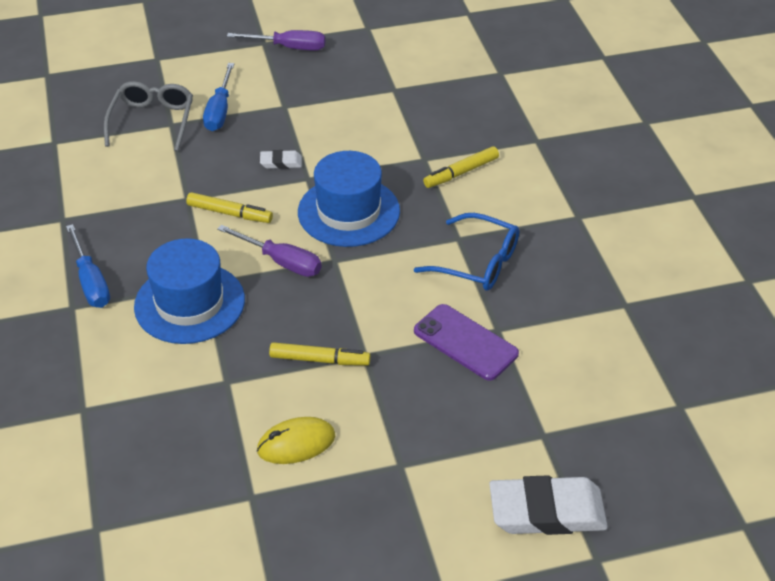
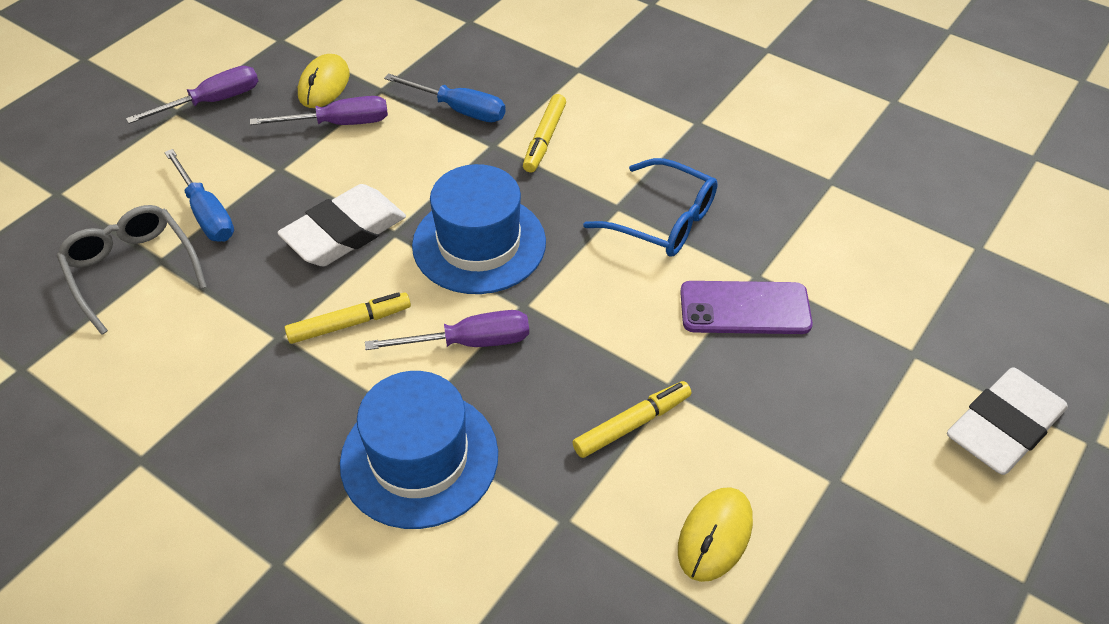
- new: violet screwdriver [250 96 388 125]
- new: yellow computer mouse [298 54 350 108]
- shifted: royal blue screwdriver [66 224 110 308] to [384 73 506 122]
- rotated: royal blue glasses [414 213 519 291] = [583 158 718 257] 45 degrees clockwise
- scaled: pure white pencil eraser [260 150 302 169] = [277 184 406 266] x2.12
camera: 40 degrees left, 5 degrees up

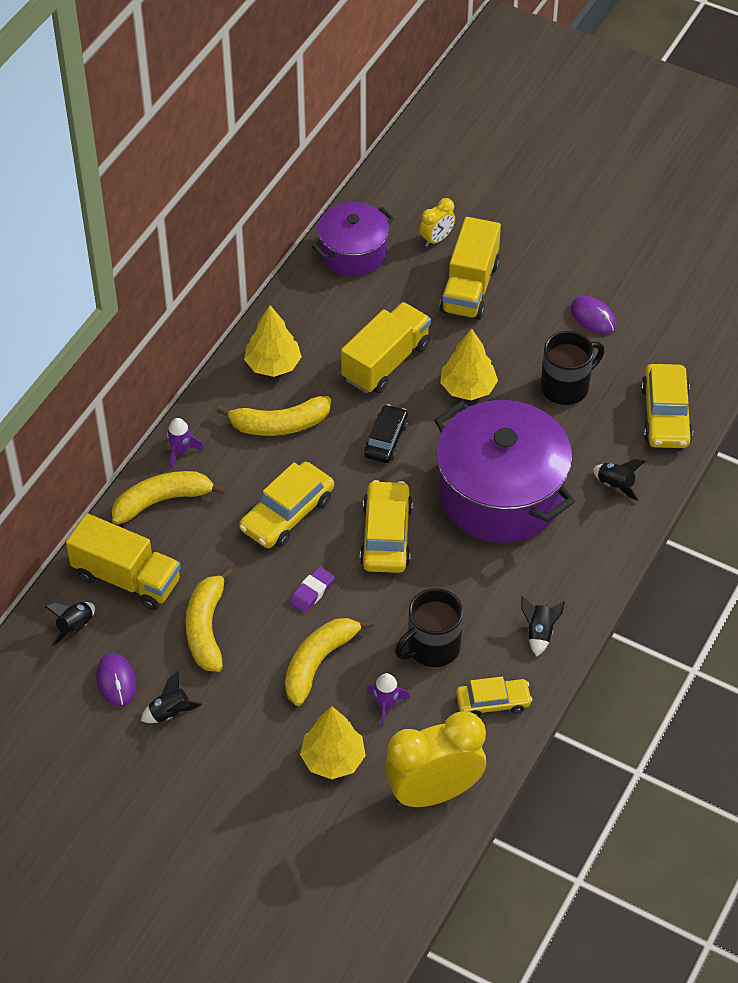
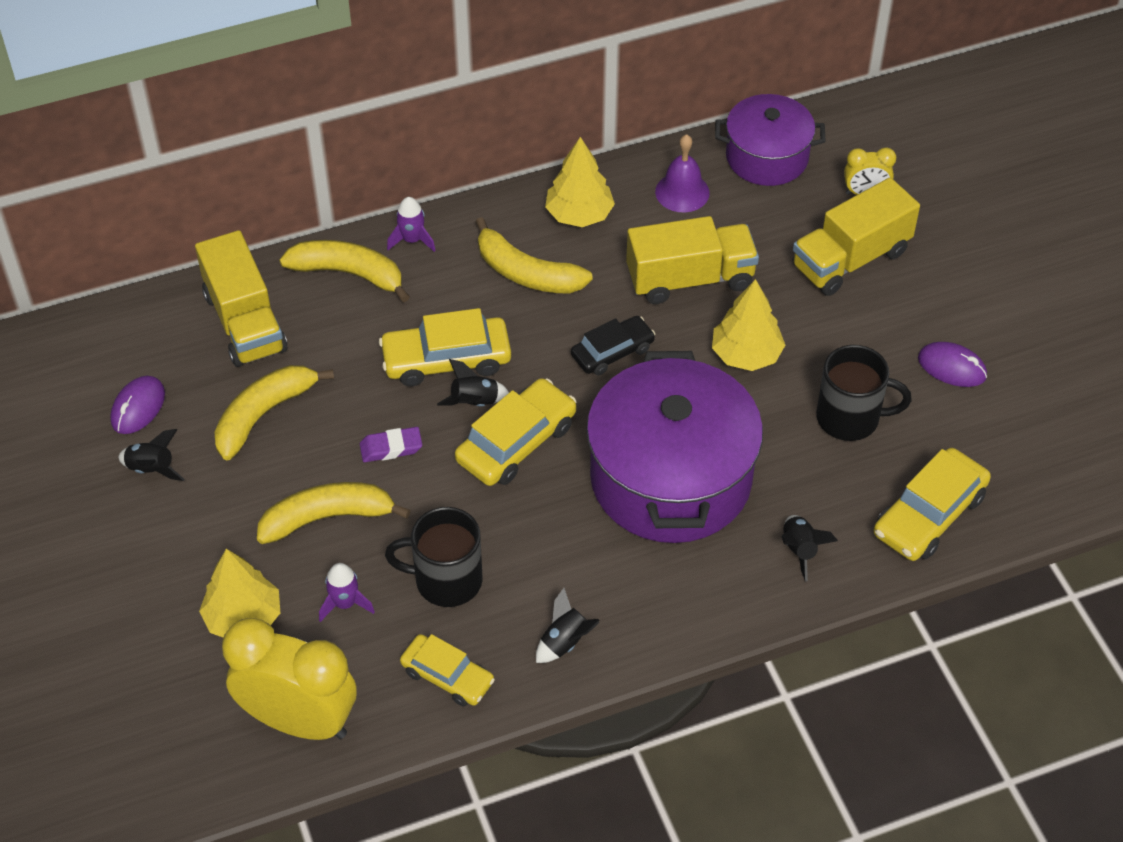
- new: violet hand bell [655 134 710 212]
- shifted: ebony spaceship [46 602 95 646] to [437 359 509 406]
- rotated: violet computer mouse [571 296 617 335] = [918 342 987 387] 60 degrees counterclockwise
camera: 40 degrees right, 0 degrees up

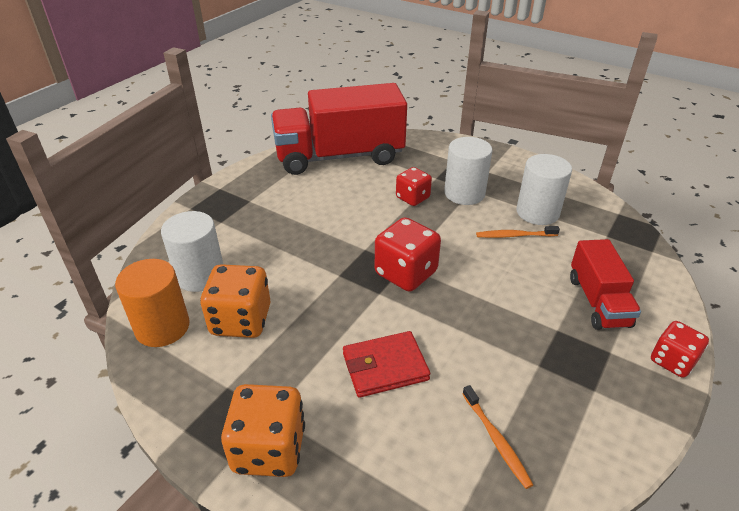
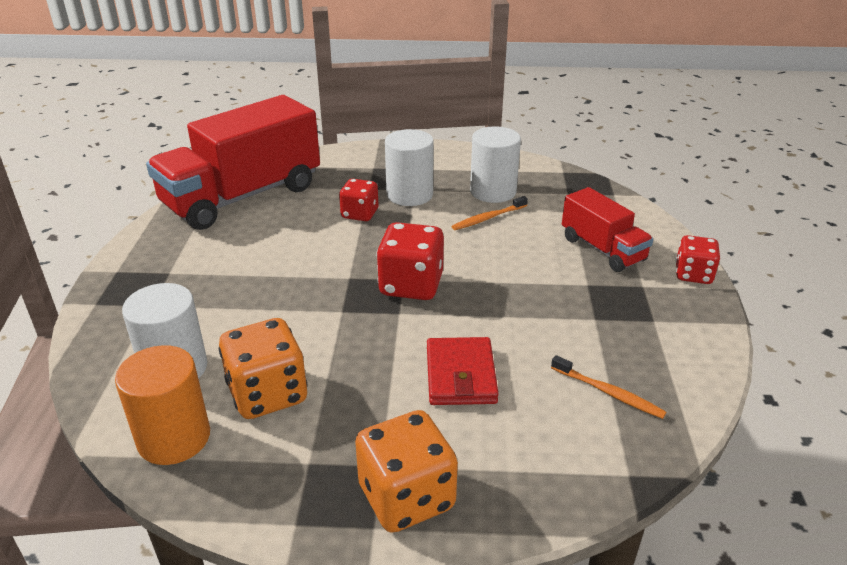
- rotated: red card wallet [343 331 430 398] = [427 337 499 405] 45 degrees counterclockwise
camera: 30 degrees left, 5 degrees down

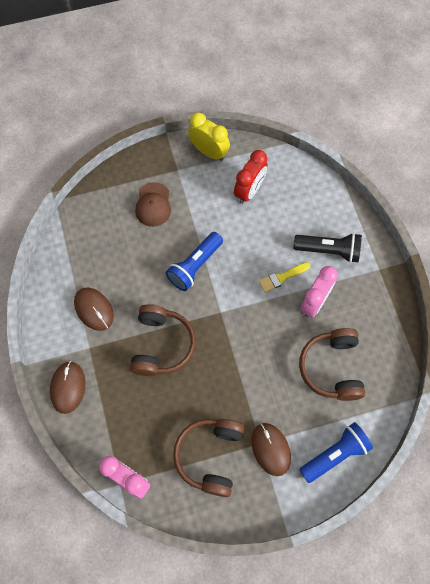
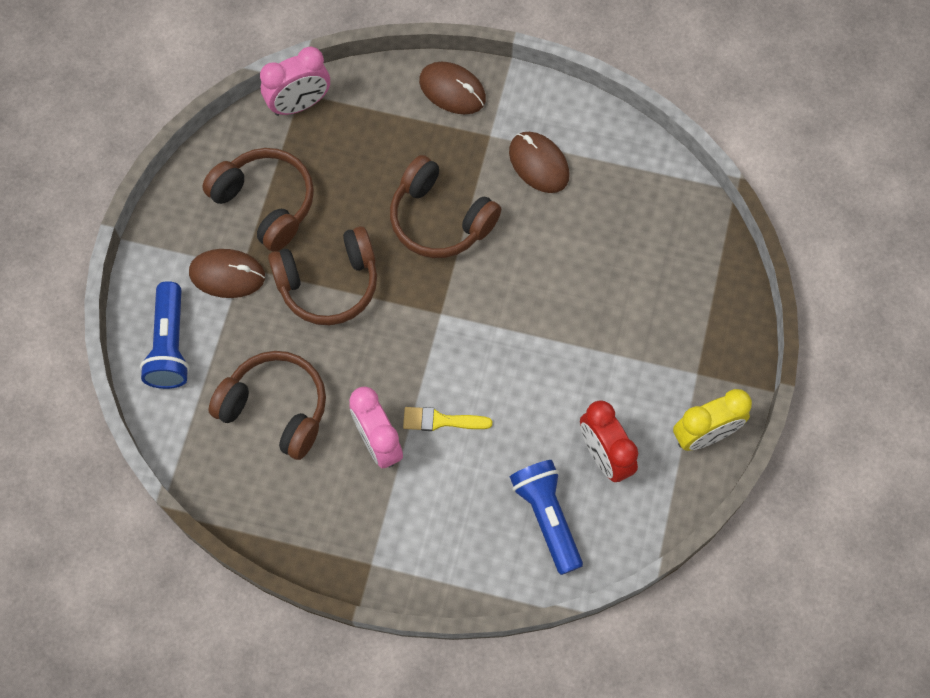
- gone: russet baseball cap [135 182 171 227]
- gone: ebony torch [294 233 362 263]
- new: russet headphones [268 226 377 325]
- shifted: royal blue torch [166 232 223 291] to [510 460 583 575]
- rotated: russet computer mouse [74 288 114 331] = [509 132 570 193] 60 degrees clockwise
- rotated: yellow brush [259 262 310 293] = [403 407 492 431] 90 degrees counterclockwise
camera: 120 degrees right, 0 degrees up

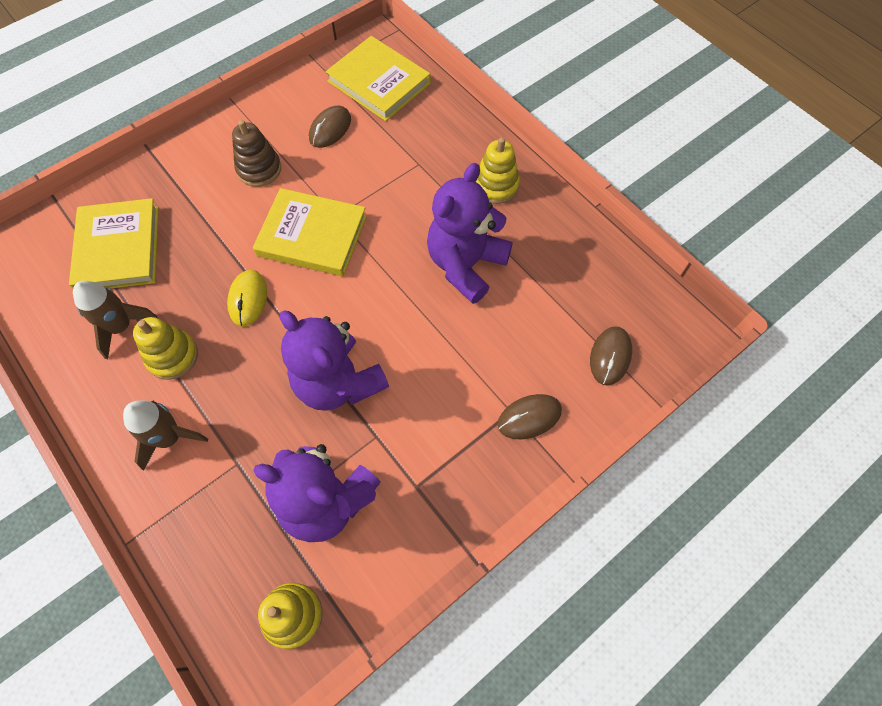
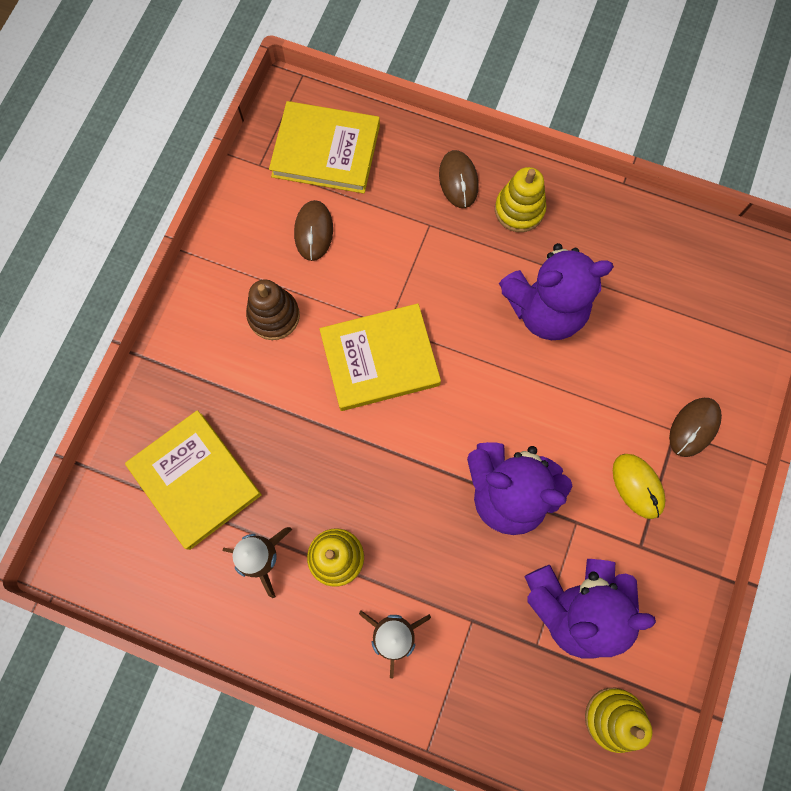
- shifted: yellow computer mouse [227 270 267 327] to [613 454 666 519]
- shifted: russet computer mouse [590 326 632 386] to [439 150 479 208]
- rotated: violet teddy [427 163 513 304] = [499 243 614 340] 105 degrees counterclockwise
camera: 30 degrees left, 10 degrees up

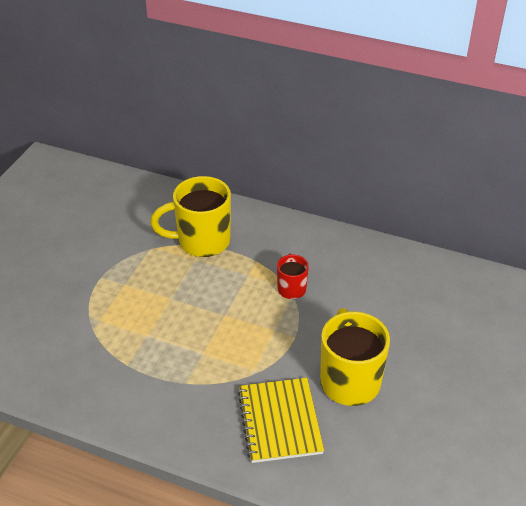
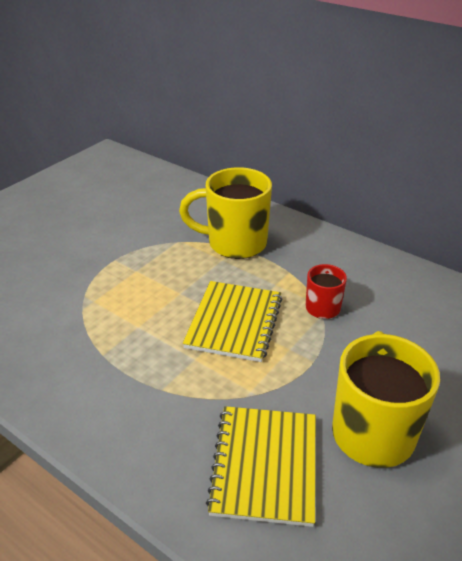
- new: yellow exercise book [183 281 282 362]
camera: 15 degrees right, 5 degrees down

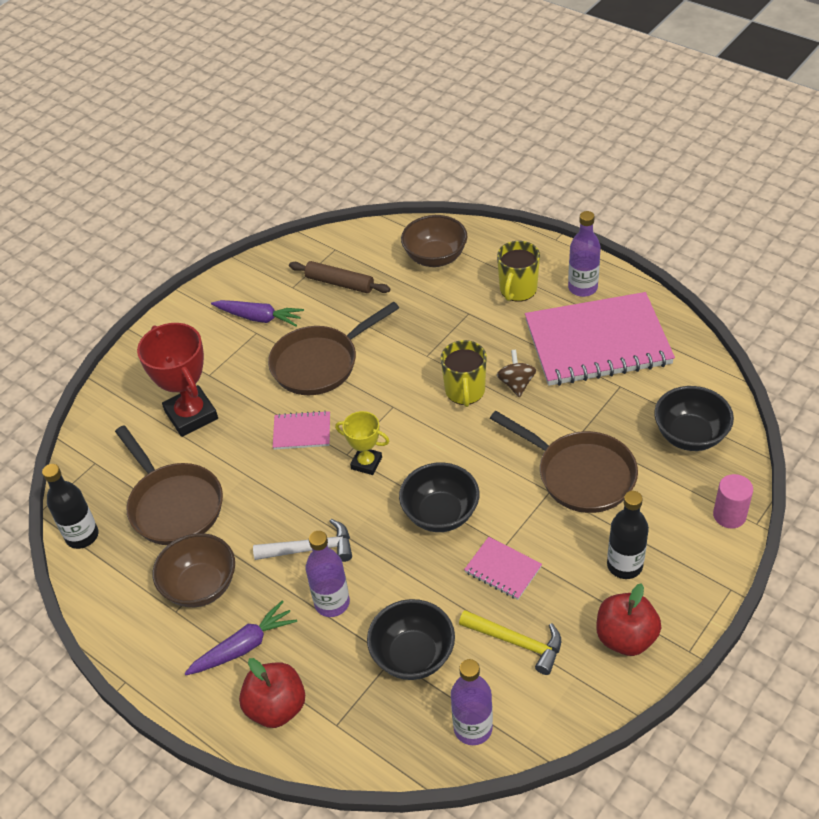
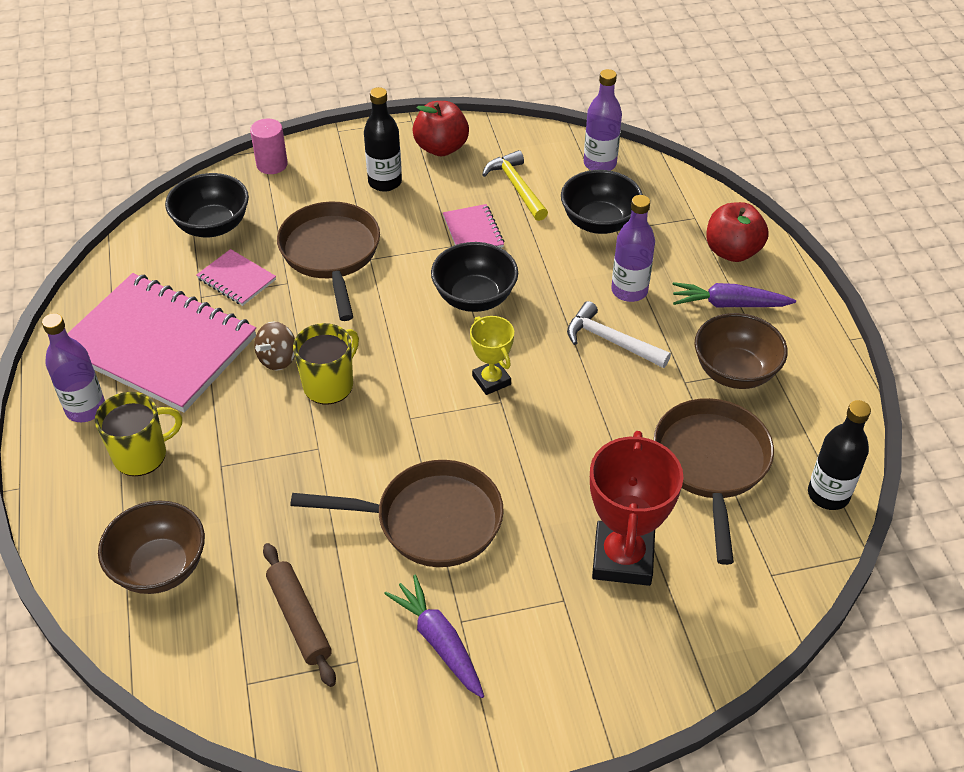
- shifted: rose-pink exercise book [273 411 330 450] to [196 249 276 306]
camera: 145 degrees left, 0 degrees up

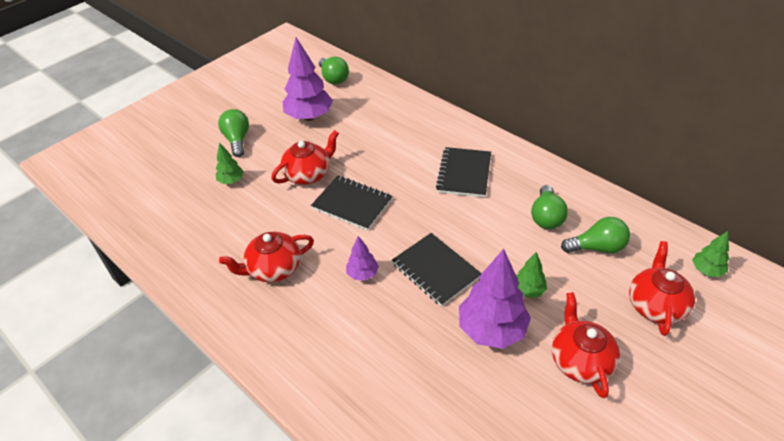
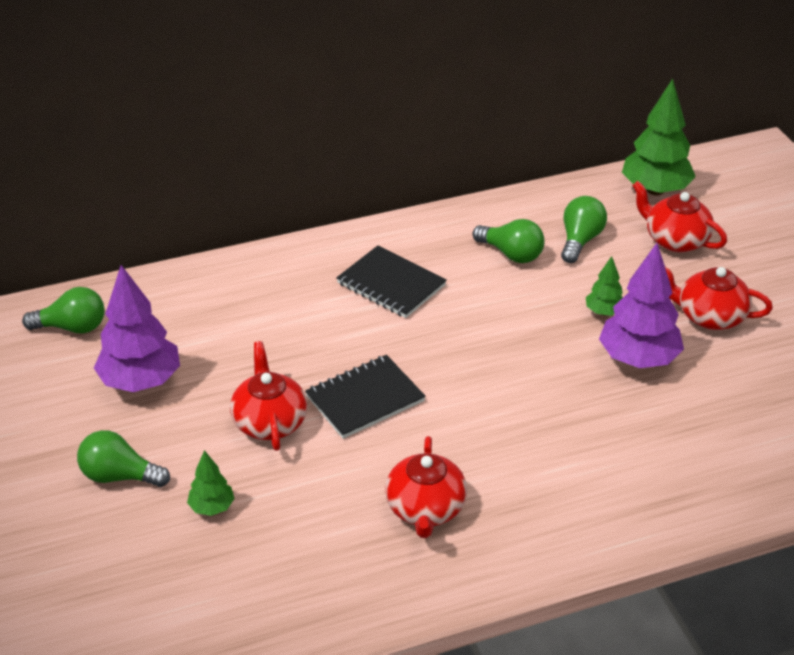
- gone: violet tree [346 236 379 281]
- gone: ebony exercise book [392 233 482 307]
- scaled: leaf-green tree [692 231 729 277] = [622 79 696 195] x1.98
camera: 65 degrees left, 5 degrees down

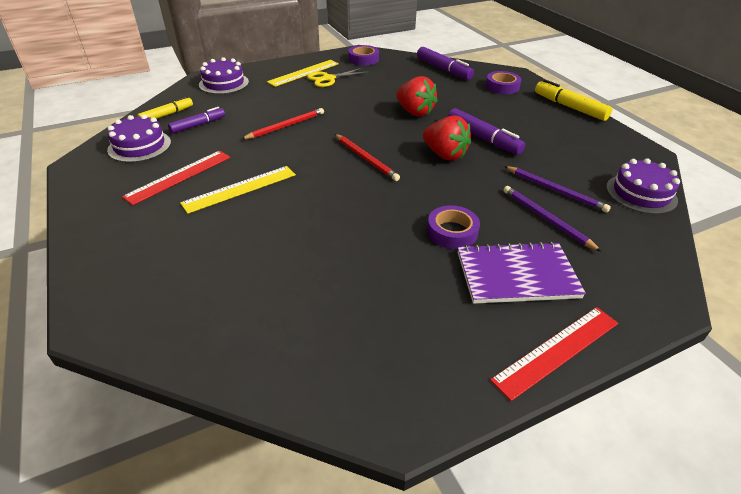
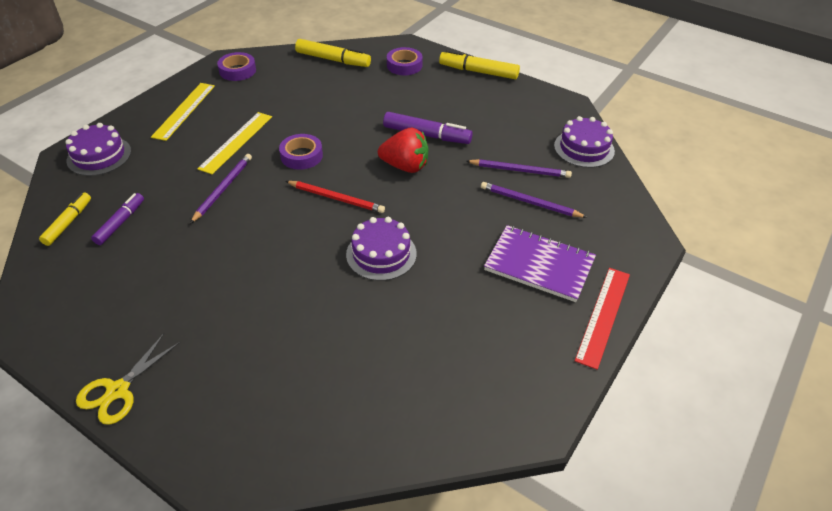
- gone: red measuring stick [122 151 231 205]
- gone: red strawberry [396 76 438 117]
- shifted: violet layer cake [107 114 171 163] to [346 217 417 281]
- shifted: yellow measuring stick [180 166 296 214] to [197 112 272 174]
- shifted: yellow scissors [307 68 370 87] to [76 333 180 425]
- shifted: violet sticky tape [427 205 480 249] to [279 134 323 170]
- repainted: red lead pencil [242 108 324 139] to violet lead pencil [190 154 252 224]
- repainted: violet felt pen [417 47 474 80] to yellow felt pen [295 39 371 67]
- rotated: violet exercise book [458 241 586 304] = [484 225 596 302] 60 degrees clockwise
camera: 30 degrees left, 5 degrees up

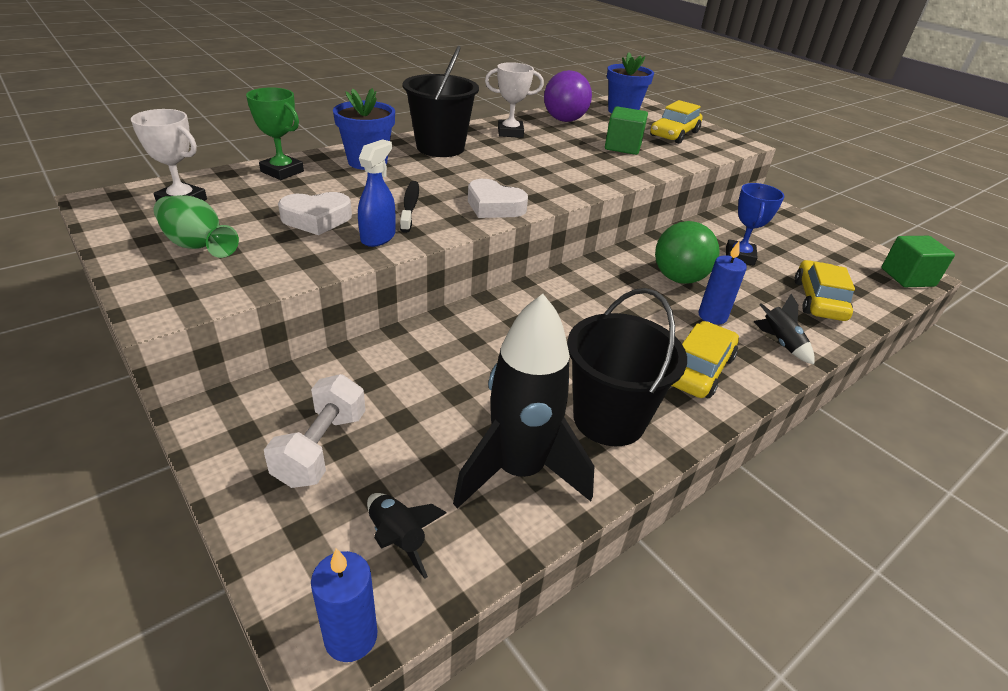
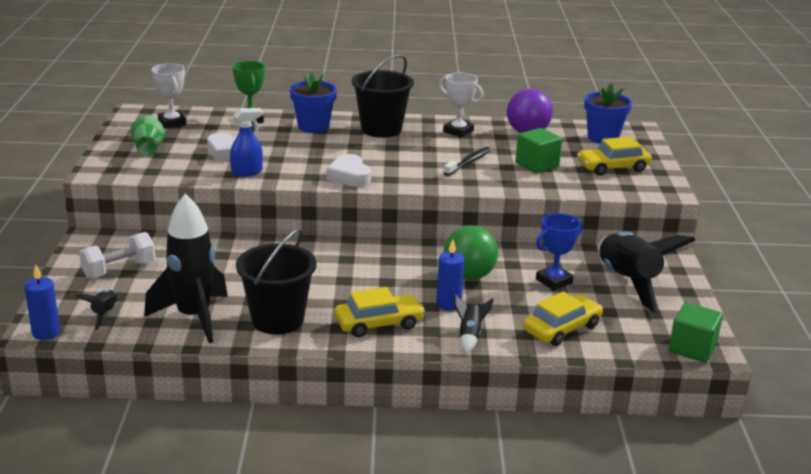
- new: ebony spaceship [598 232 696 313]
- shifted: ebony tooth brush [400 181 419 233] to [444 147 491 176]
camera: 40 degrees right, 10 degrees down

